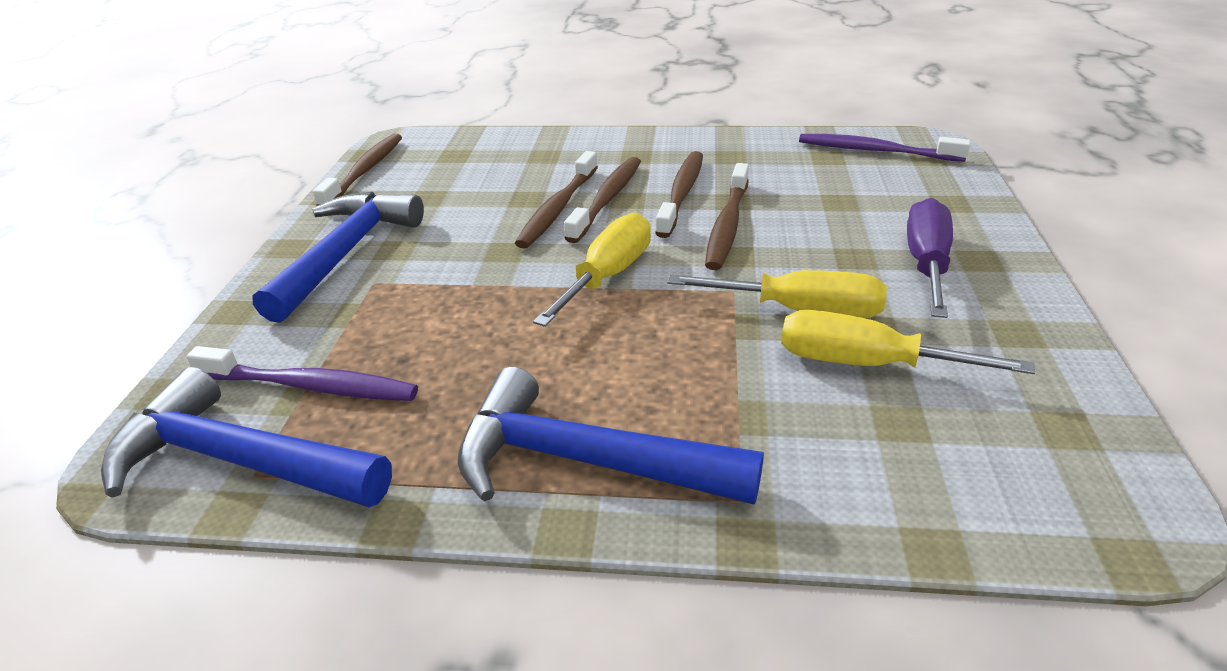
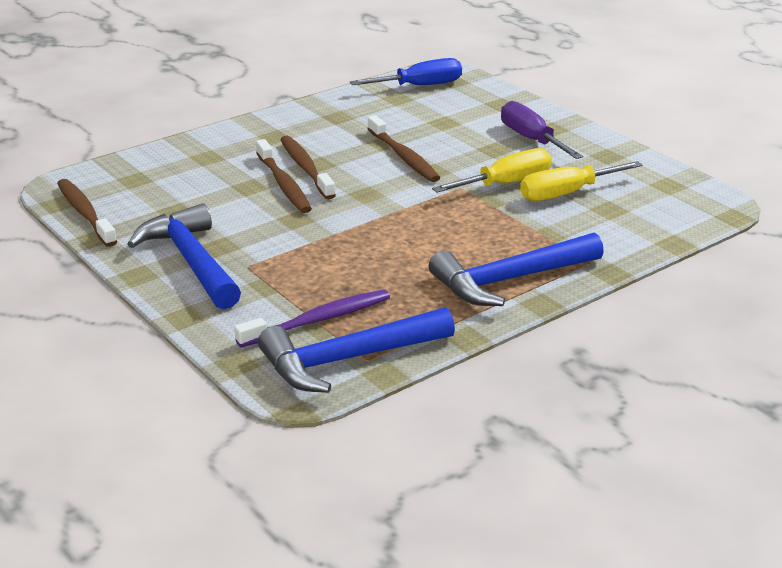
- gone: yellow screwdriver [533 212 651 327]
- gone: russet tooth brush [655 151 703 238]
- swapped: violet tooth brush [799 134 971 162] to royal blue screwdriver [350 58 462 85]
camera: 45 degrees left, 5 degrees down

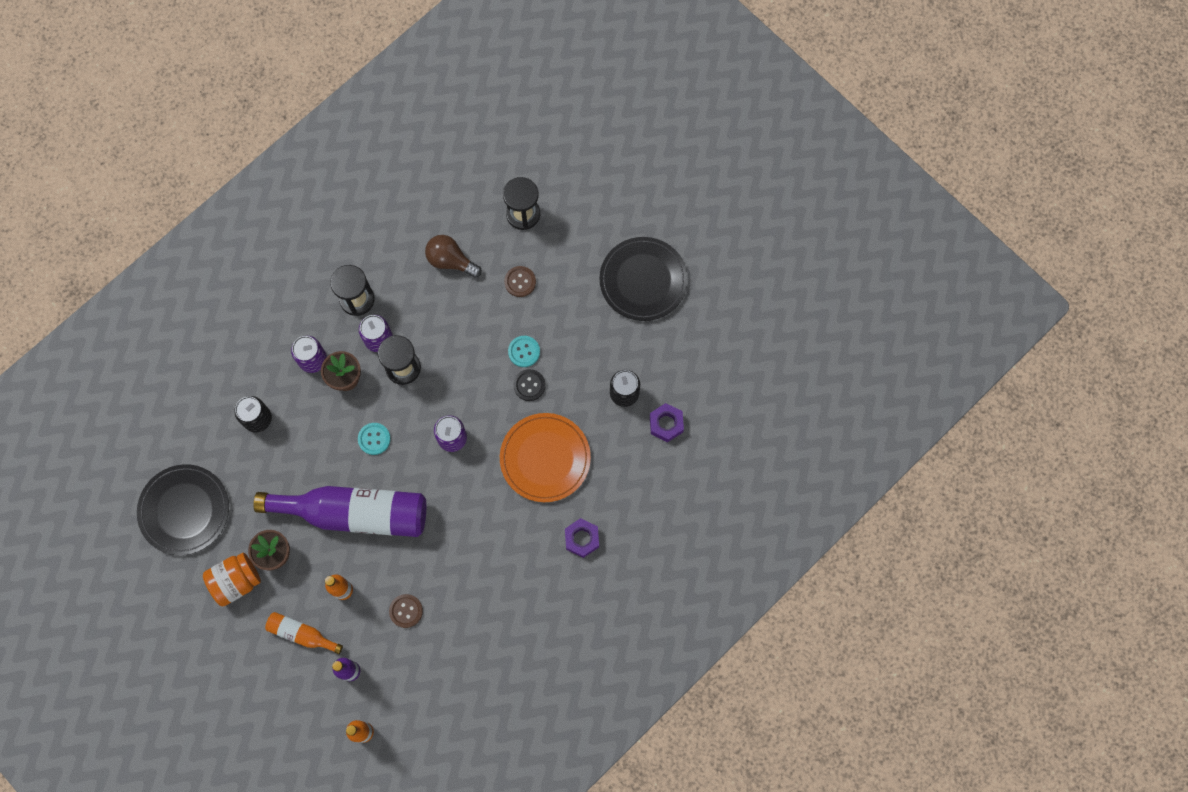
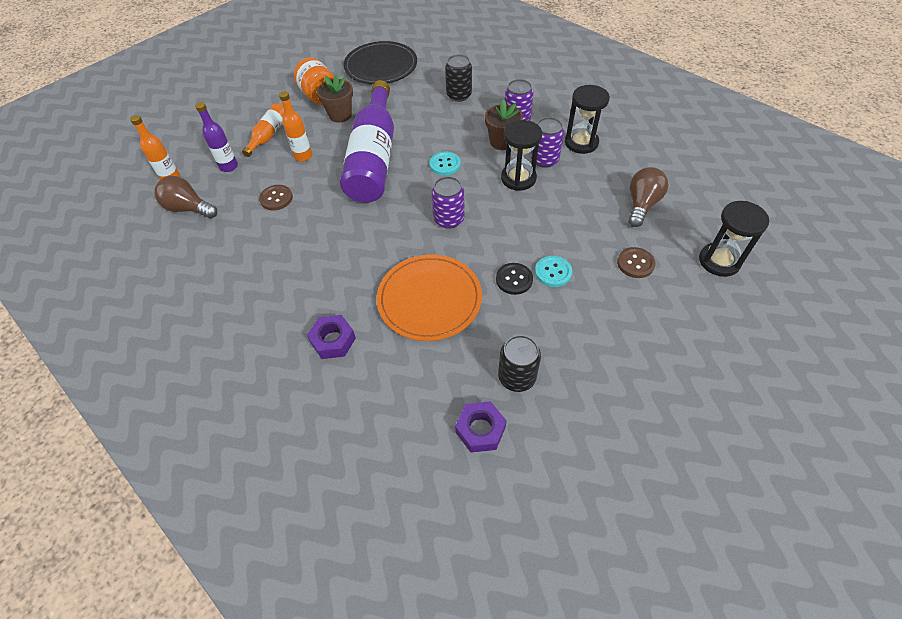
- gone: ebony flat dish [599 237 688 321]
- new: russet light bulb [154 176 218 218]
camera: 90 degrees right, 20 degrees down

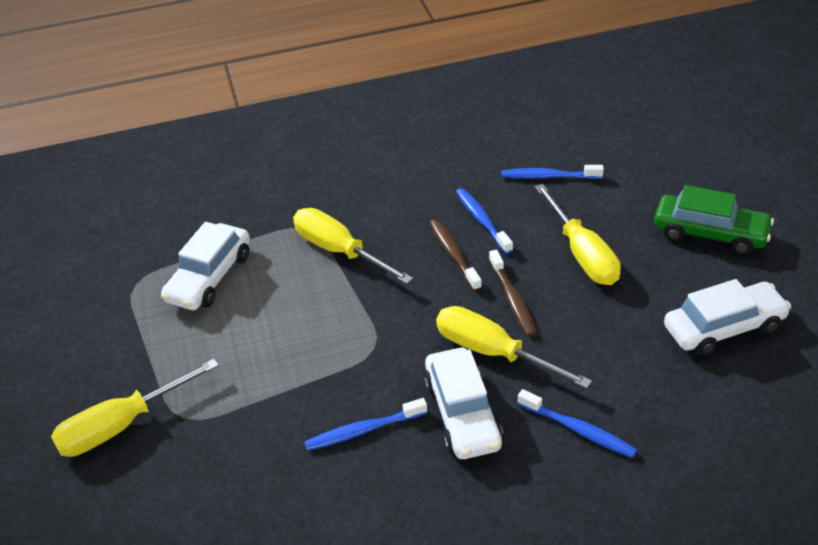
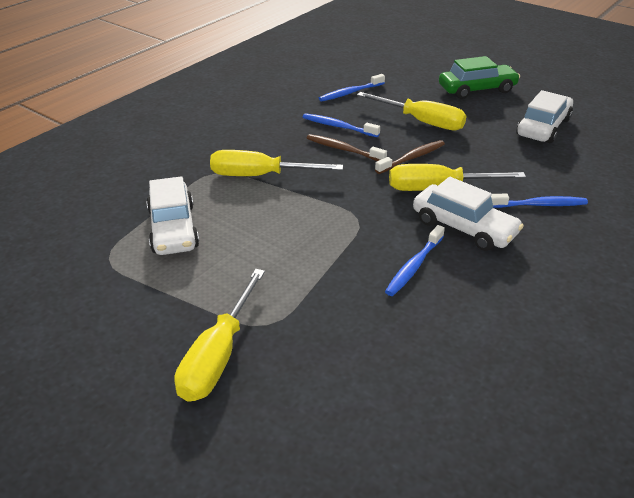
- rotated: russet tooth brush [489 250 536 337] = [375 140 445 174] 75 degrees counterclockwise
camera: 40 degrees left, 5 degrees down

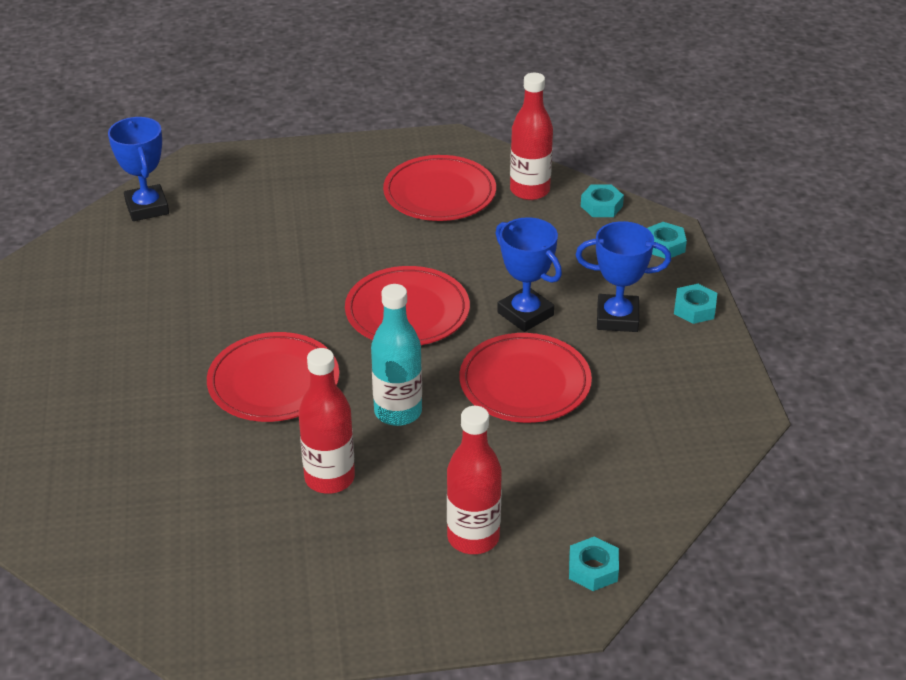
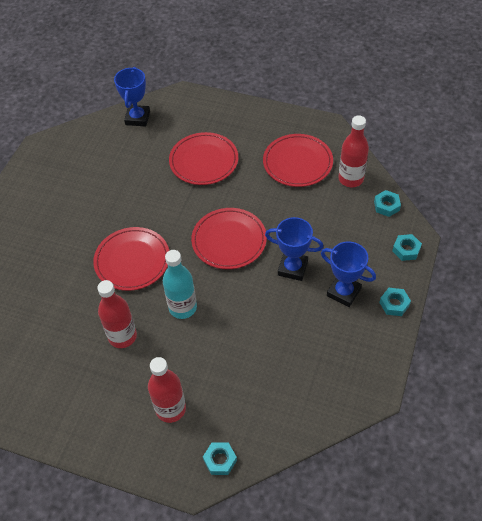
- shifted: red flat dish [459 333 592 423] to [169 132 238 185]
- rotated: royal blue award cup [495 217 562 332] = [265 217 324 281] 60 degrees counterclockwise
camera: 30 degrees right, 15 degrees up

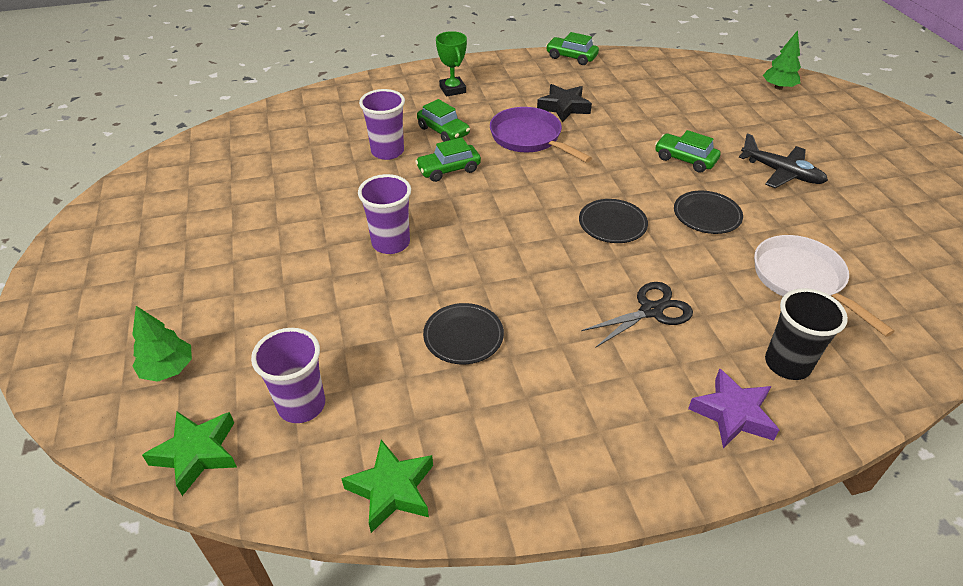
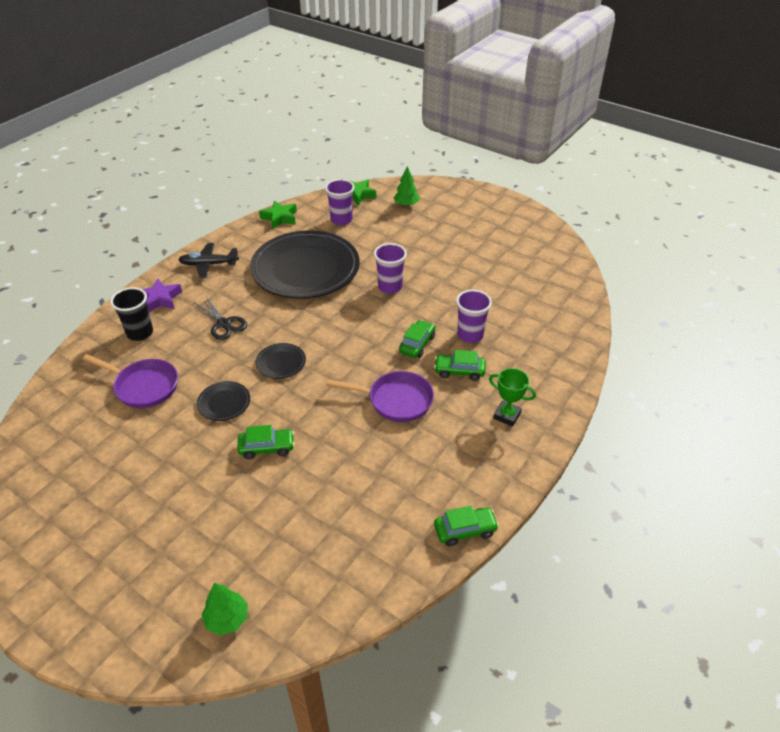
- gone: ebony star shape [537 84 592 122]
- shifted: ebony plane [739 133 828 188] to [178 243 239 278]
- repainted: pure white pan [754 235 895 337] to violet pan [82 354 178 408]
- rotated: ebony scissors [581 282 693 348] = [194 297 247 340] 60 degrees counterclockwise
- scaled: ebony flat dish [423 303 504 364] = [250 230 360 299] x2.49
camera: 140 degrees right, 0 degrees up

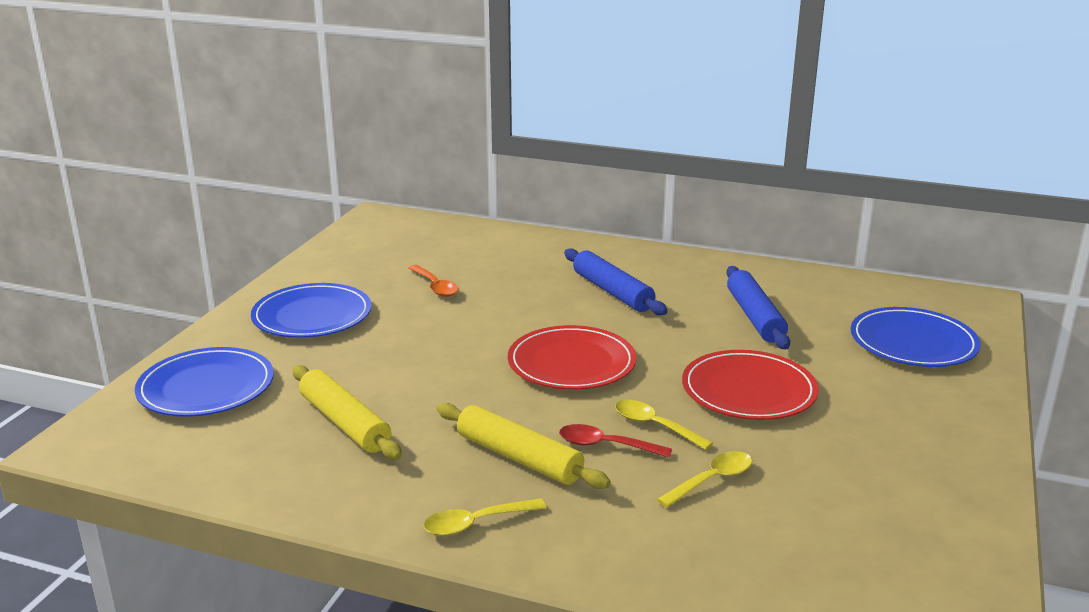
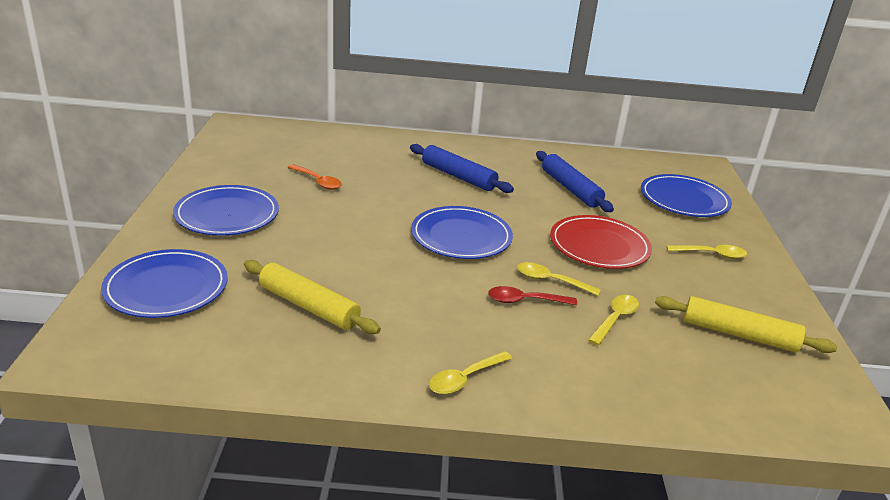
- new: yellow spoon [666 245 747 259]
- shifted: yellow dough roller [437 403 611 489] to [655 296 837 353]
- repainted: red flat dish [508 325 636 390] to royal blue flat dish [411 206 513 259]
camera: 20 degrees left, 5 degrees up

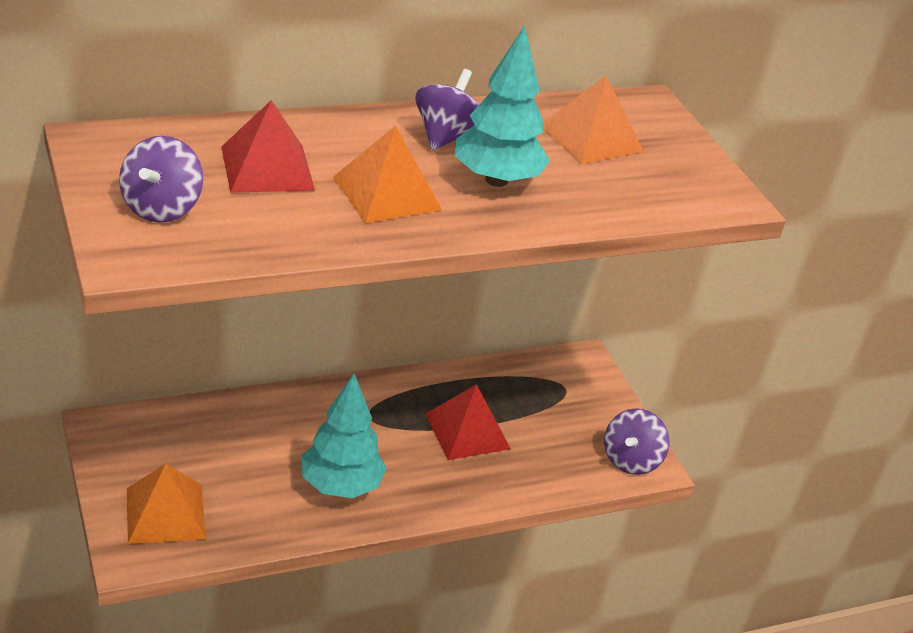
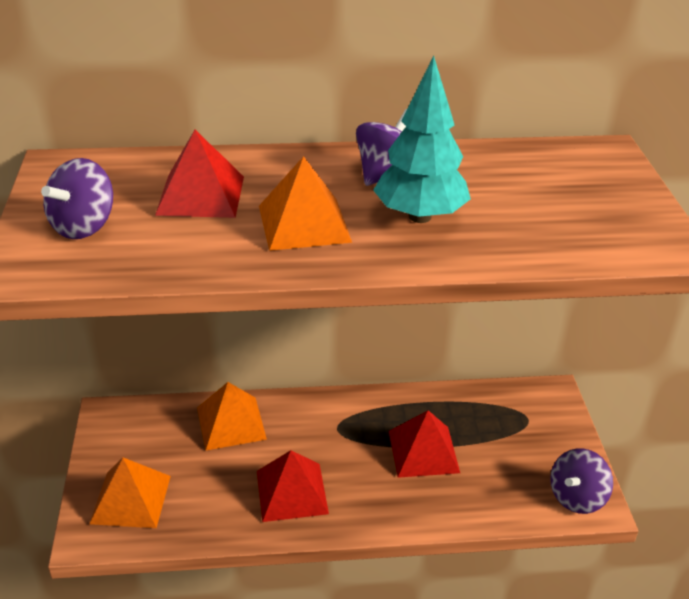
- shifted: orange-coloured solid pyramid [543 75 643 164] to [197 382 267 450]
- swapped: teal tree [302 373 387 498] to red solid pyramid [257 450 329 522]
camera: 20 degrees right, 0 degrees up

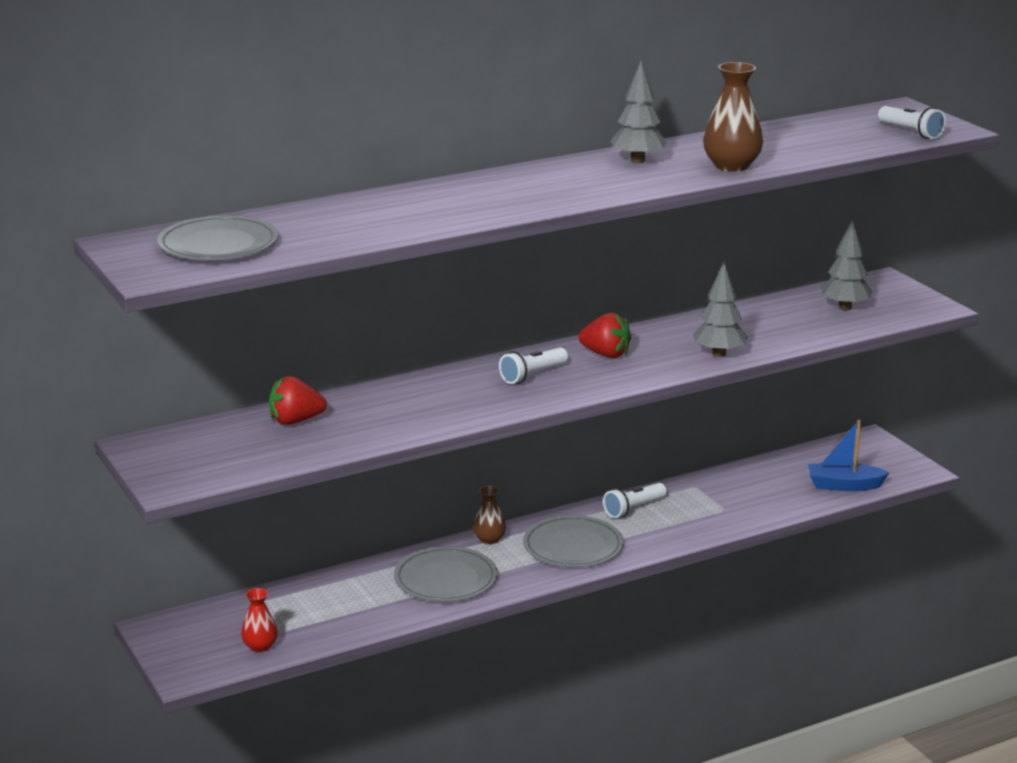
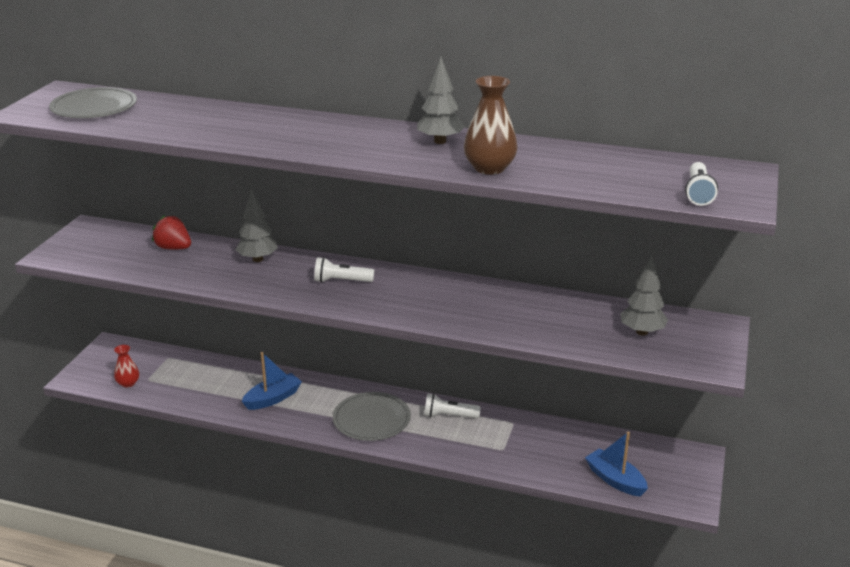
- gone: russet tall vase [473 486 506 544]
- gone: red strawberry [578 312 631 358]
- shifted: grey tree [693 262 748 357] to [236 189 278 262]
- swapped: grey flat dish [394 546 498 602] to royal blue boat [242 352 302 410]
camera: 45 degrees right, 5 degrees up

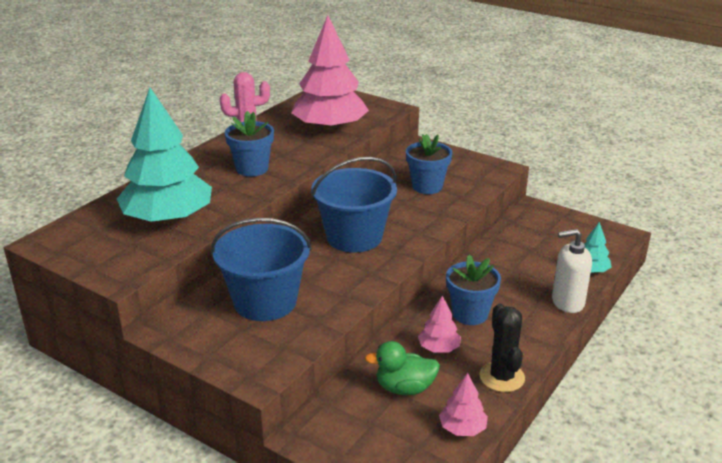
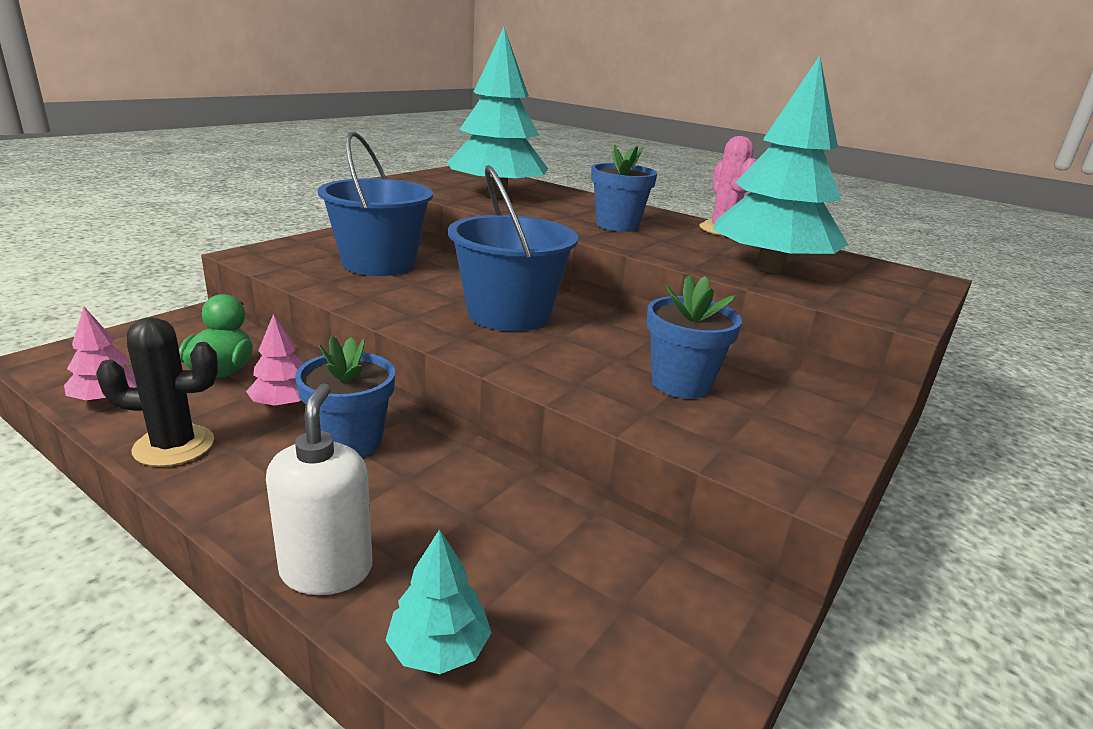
- repainted: rose-pink tree [291 15 369 132] to teal tree [712 56 848 273]
camera: 90 degrees right, 5 degrees down

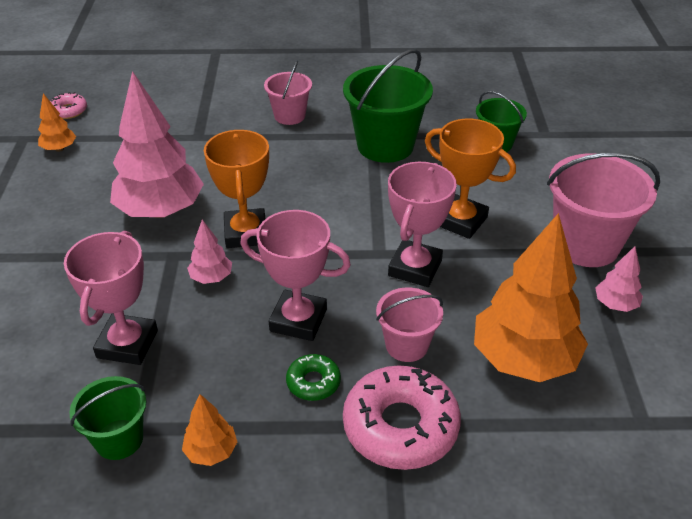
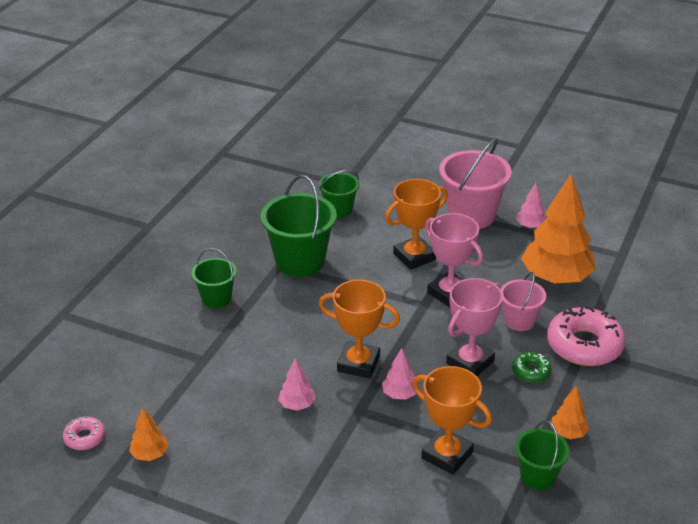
- repainted: rose-pink award cup [64 230 158 365] to orange-coloured award cup [412 366 492 475]
- repainted: rose-pink bucket [264 60 312 125] to leaf-green bucket [191 248 237 308]
- scaled: rose-pink tree [110 71 204 218] = [278 358 316 411] x0.45
camera: 65 degrees left, 5 degrees down

